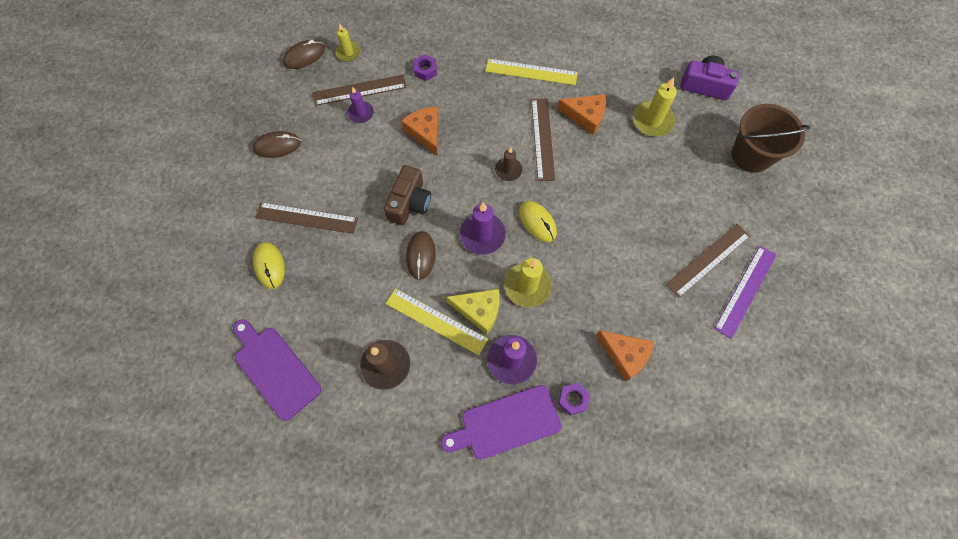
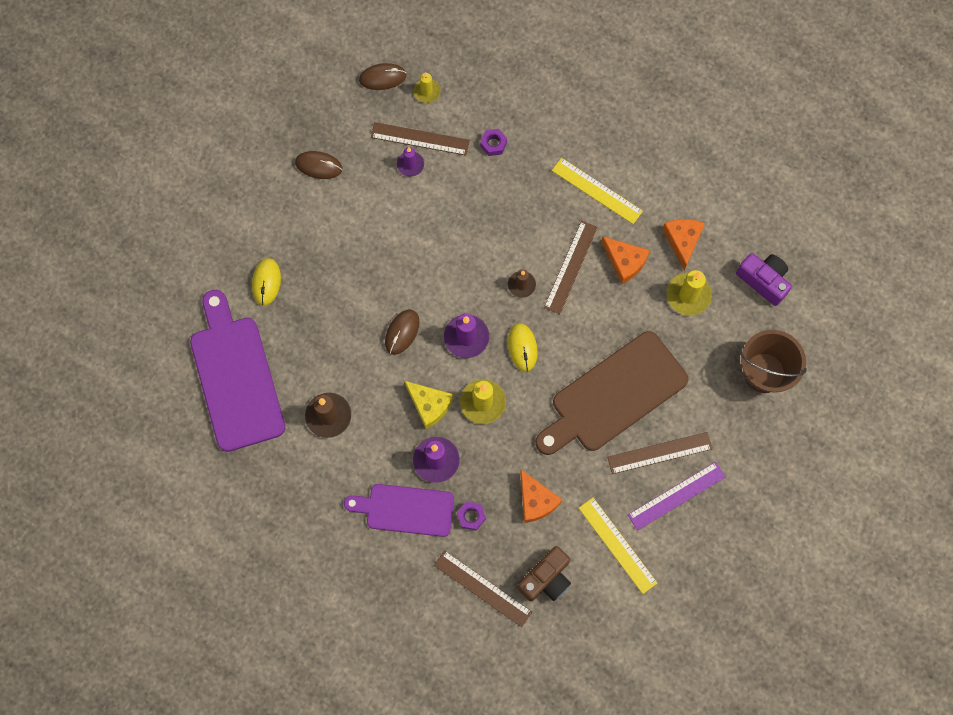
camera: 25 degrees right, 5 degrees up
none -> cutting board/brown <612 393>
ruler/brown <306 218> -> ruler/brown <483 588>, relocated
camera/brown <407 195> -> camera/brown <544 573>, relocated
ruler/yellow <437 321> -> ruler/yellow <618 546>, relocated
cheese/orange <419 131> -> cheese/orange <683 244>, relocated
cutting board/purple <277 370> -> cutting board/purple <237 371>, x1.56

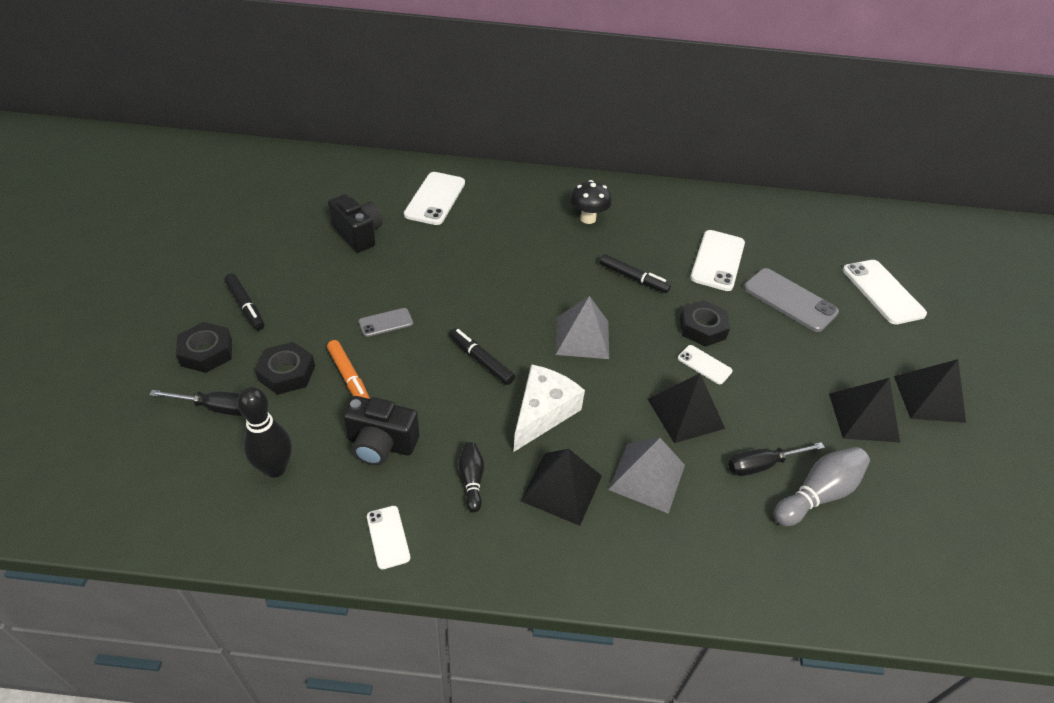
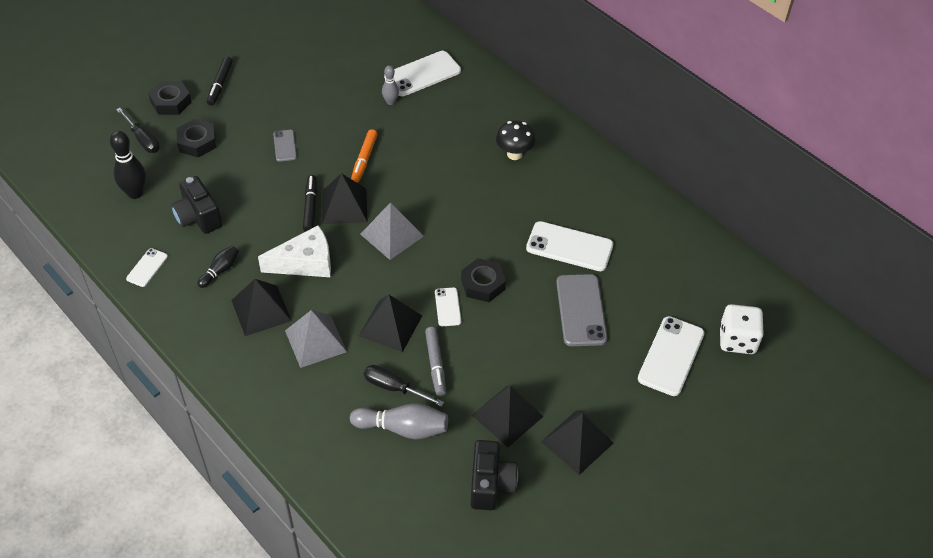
camera: 45 degrees right, 5 degrees up
marker/black <635 273> -> none
none -> pyramid/black <344 198>
none -> bowling pin/grey <390 85>
none -> marker/grey <435 361>
none -> dice/white <741 329>
marker/orange <348 369> -> marker/orange <364 156>, relocated
camera/black <355 223> -> camera/black <494 475>, relocated
phone/grey <386 322> -> phone/grey <285 146>, 60 degrees clockwise
phone/white <717 260> -> phone/white <569 246>, 45 degrees clockwise

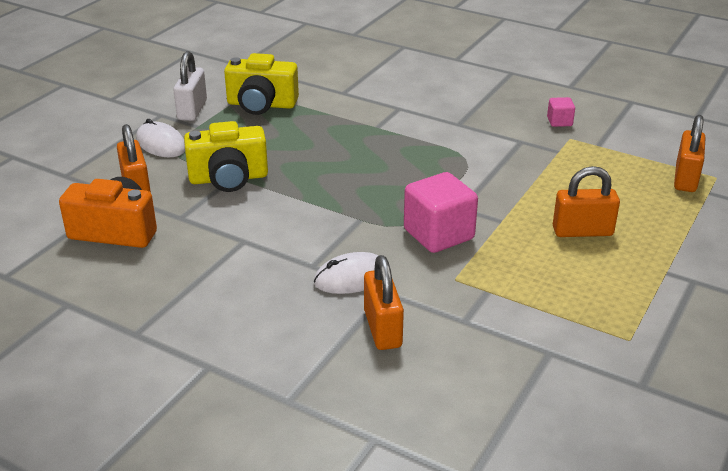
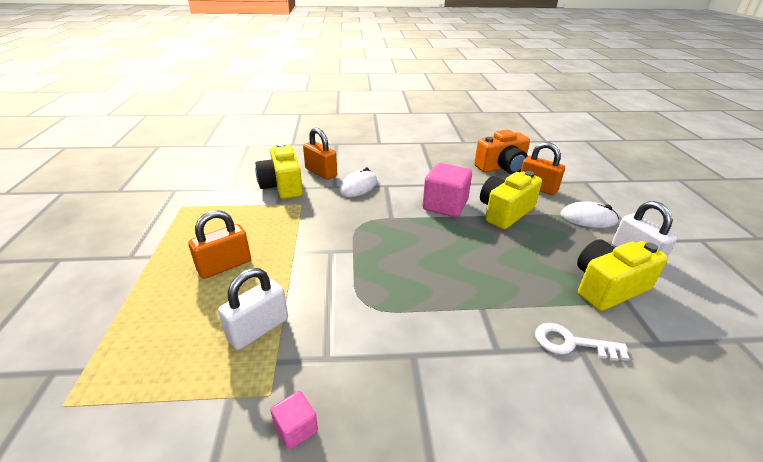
camera: 145 degrees right, 0 degrees up
padlock/orange <690 153> -> none
none -> padlock/white <253 309>
none -> camera/yellow <279 171>
none -> key/white <582 342>
cube/pink <441 212> -> cube/pink <447 190>, relocated

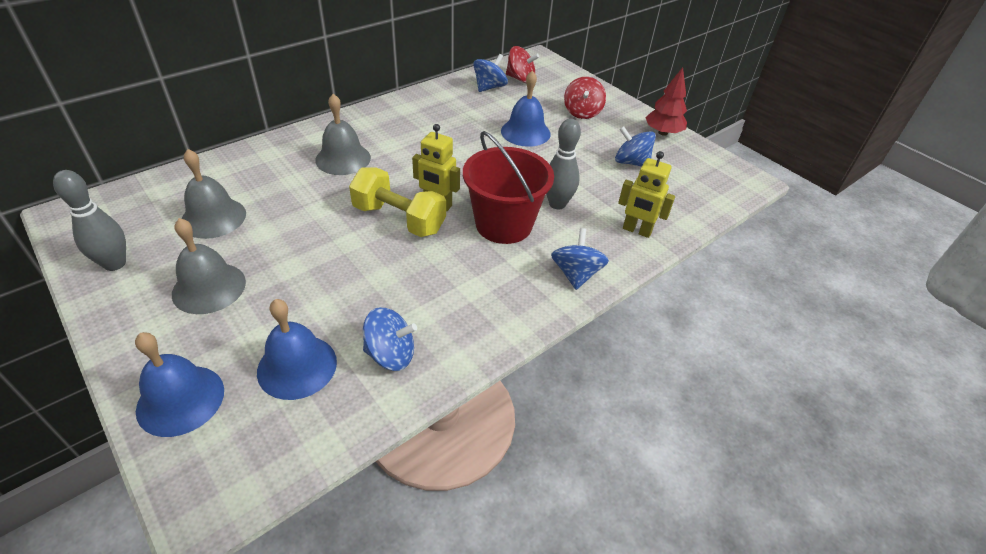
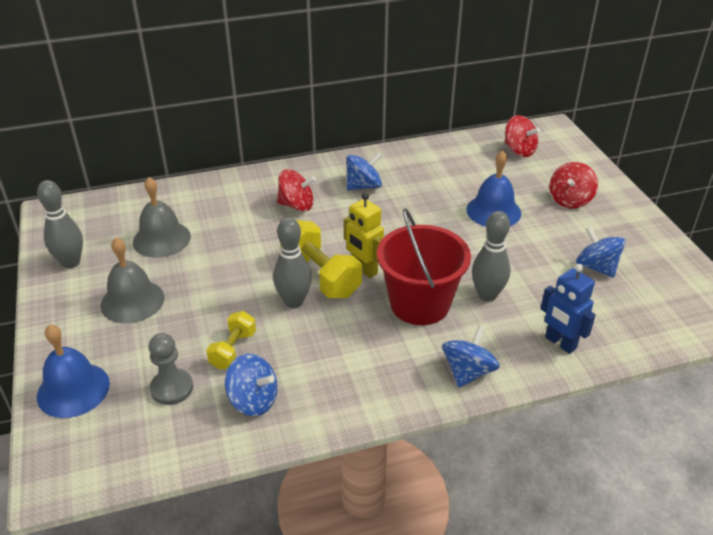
camera: 25 degrees right, 5 degrees down
tree/red <666 101> -> none
none -> dumbbell/yellow <231 340>
none -> bowling pin/grey <292 262>
spinning top/blue <490 73> -> spinning top/blue <364 171>, relocated
bell/blue <297 349> -> pawn/grey <171 369>
bell/grey <343 134> -> spinning top/red <296 190>
robot/yellow <646 194> -> robot/blue <568 309>

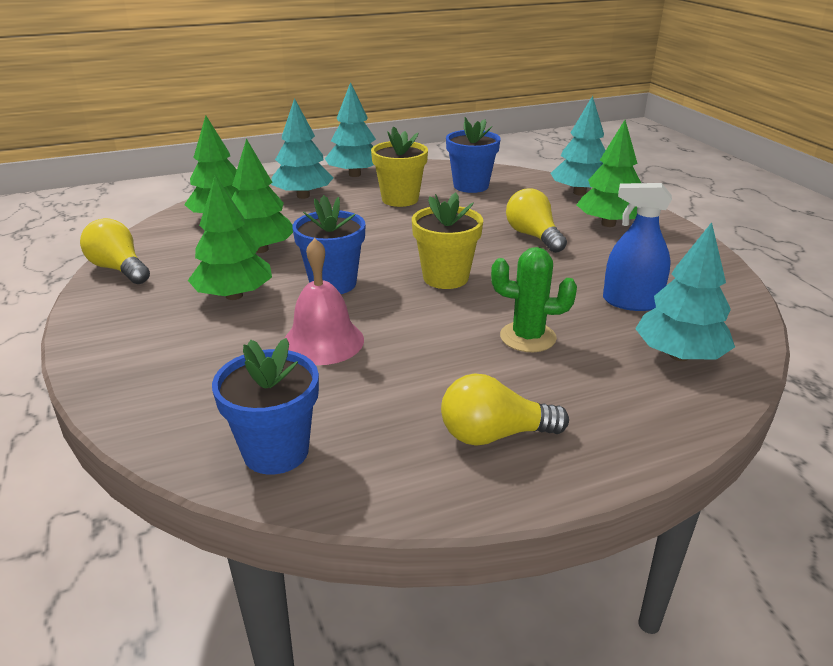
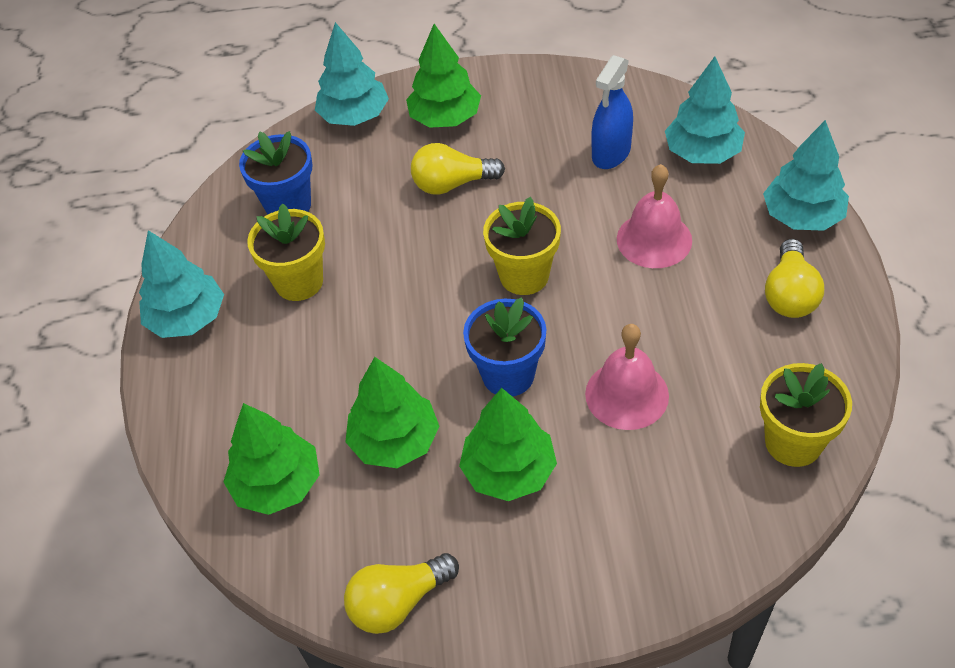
camera: 70 degrees left, 20 degrees up
tree/turquoise <302 148> -> tree/turquoise <806 175>, relocated
cactus/green <534 299> -> bell/pink <654 216>
flower pot/blue <265 406> -> flower pot/yellow <806 415>

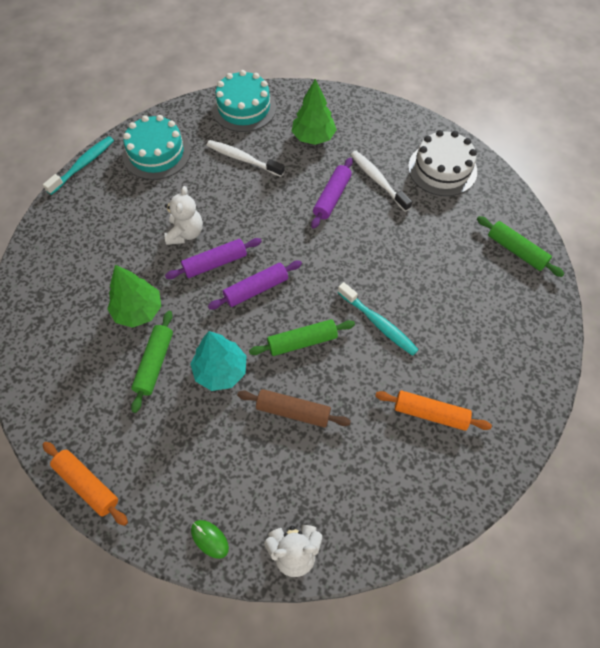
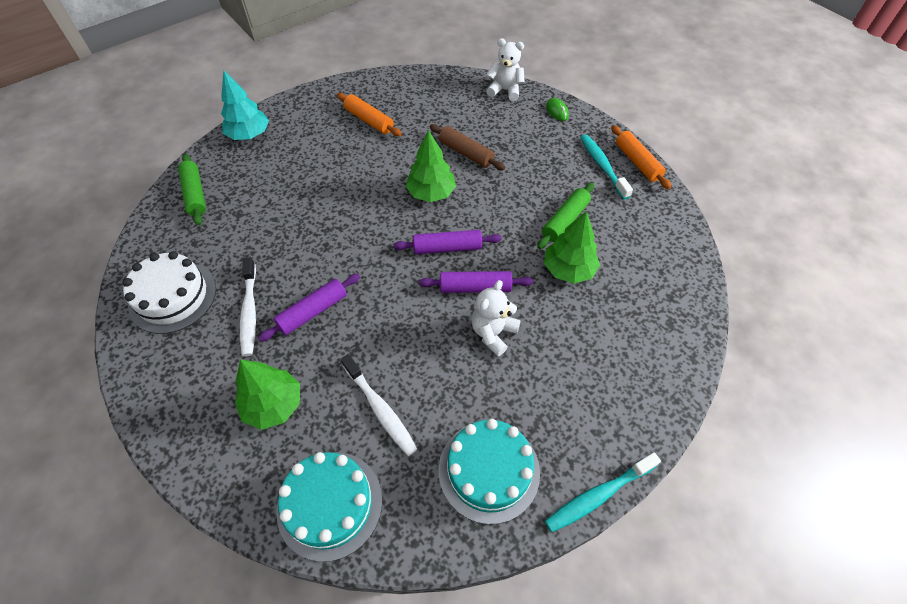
camera: 155 degrees left, 5 degrees down
tree/turquoise <218 361> -> tree/turquoise <245 105>, relocated
toothbrush/turquoise <378 319> -> toothbrush/turquoise <606 166>, relocated
rolling pin/green <302 337> -> tree/green <431 166>

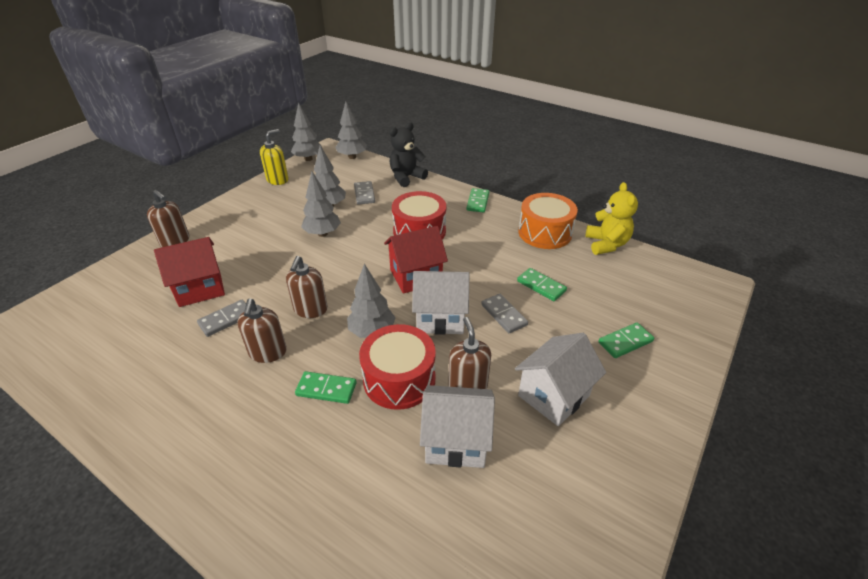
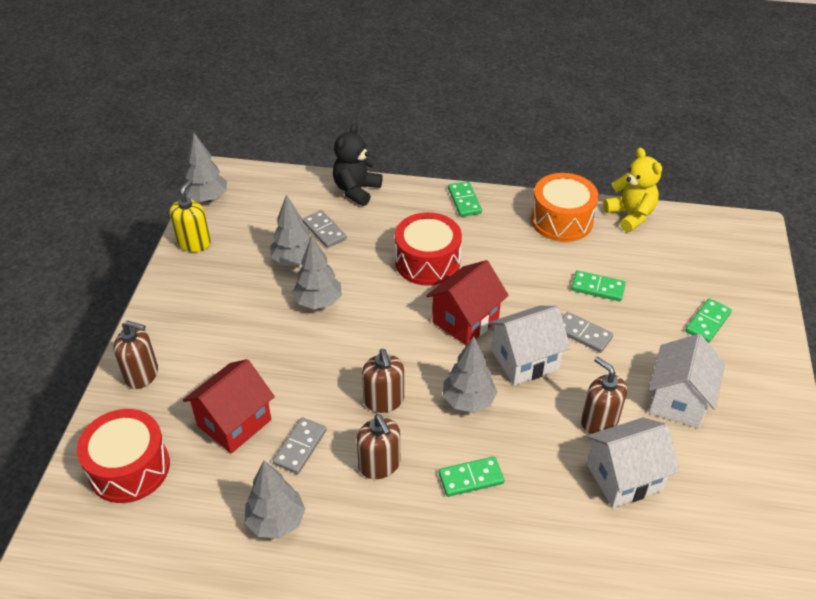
camera: 25 degrees left, 5 degrees up
tree/grey <351 130> -> tree/grey <275 499>, relocated
drum/red <397 367> -> drum/red <123 456>, relocated

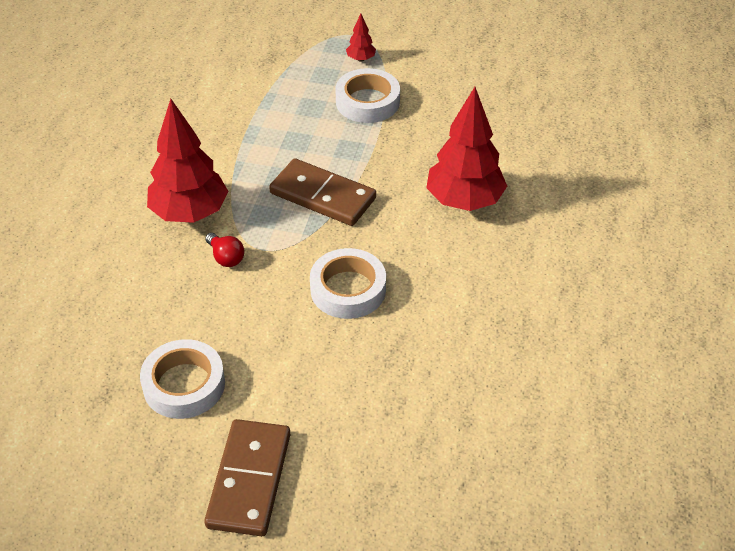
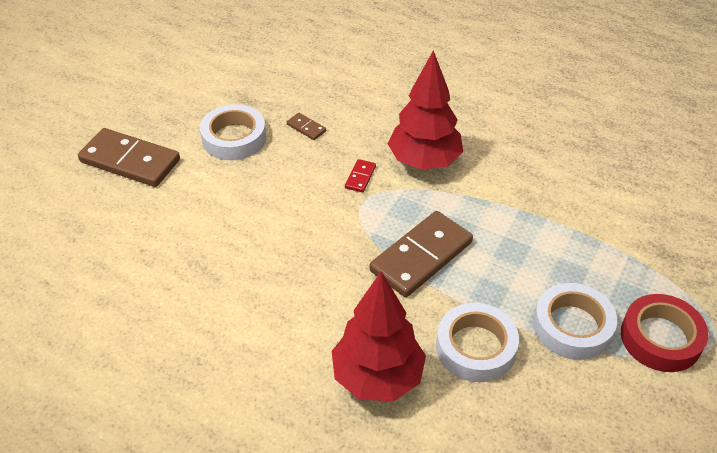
camera: 105 degrees right, 0 degrees up
none -> domino/brown <306 126>
tape/white <348 283> -> tape/white <477 342>, relocated
light bulb/red <224 250> -> domino/red <360 176>
tree/red <361 38> -> tape/red <664 333>

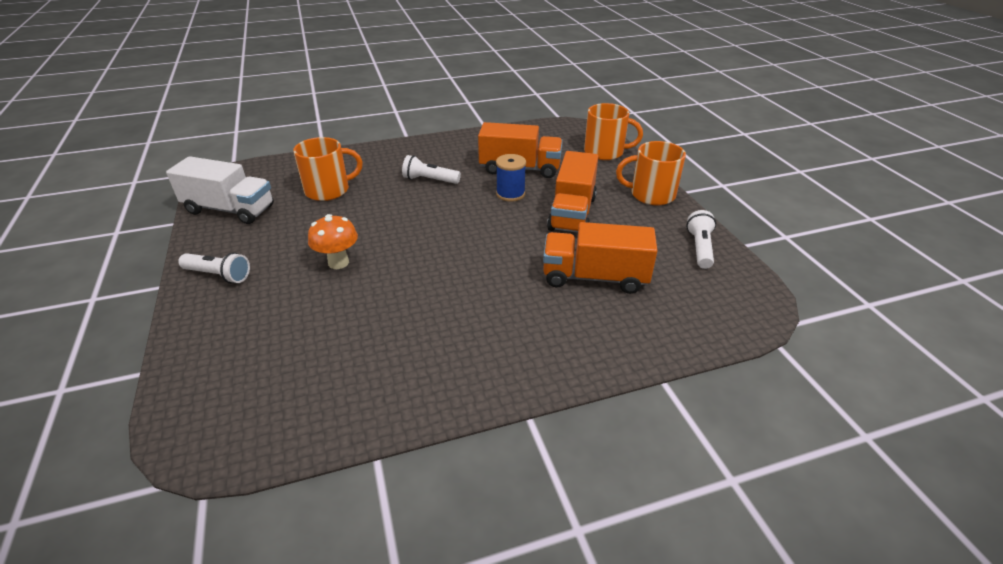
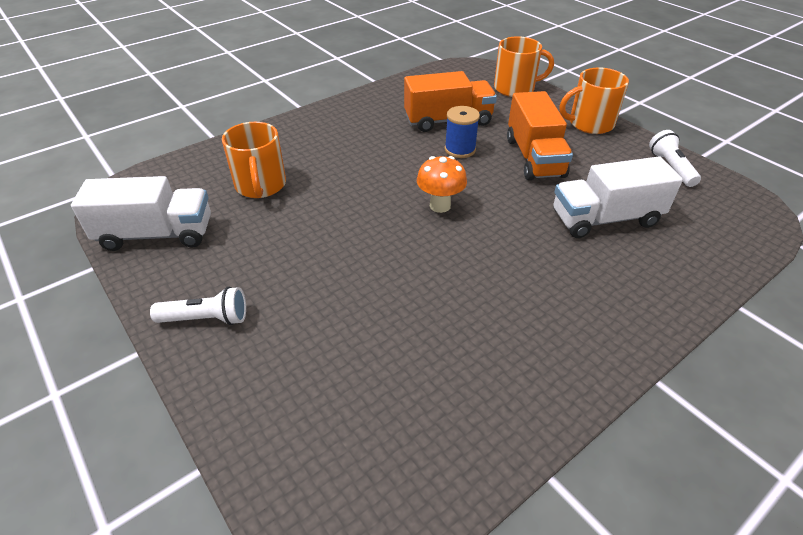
camera: 20 degrees left, 5 degrees up
flashlight/white <431 169> -> none
mushroom/orange <333 241> -> mushroom/orange <442 184>, relocated
truck/orange <600 258> -> truck/white <618 197>
mug/orange <328 169> -> mug/orange <254 160>, 120 degrees clockwise

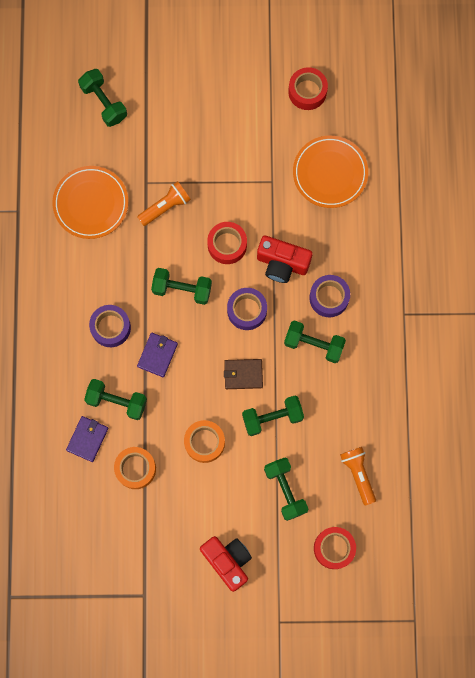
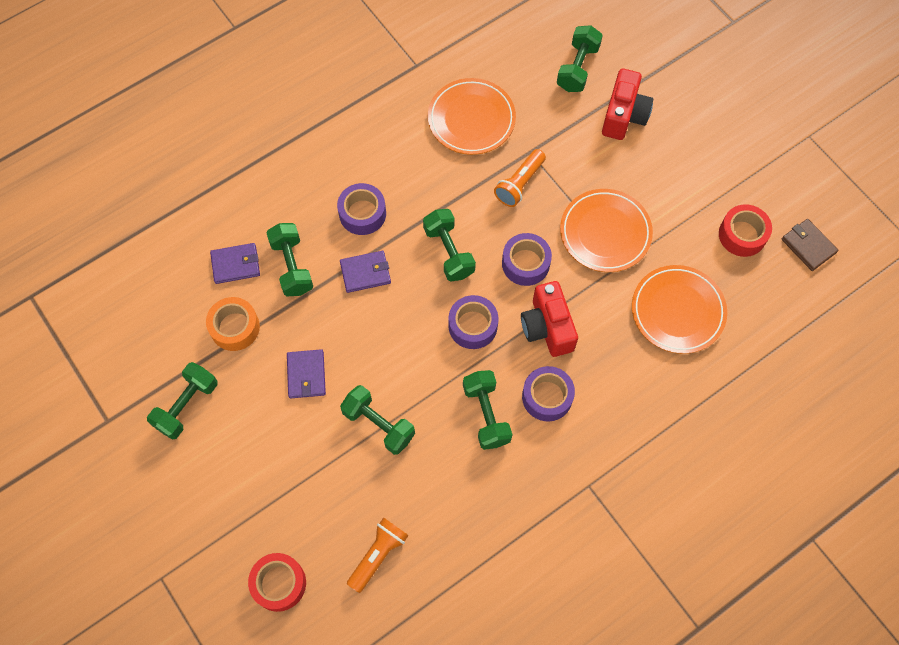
camera: 55 degrees right, 10 degrees down
none -> plate/orange <606 230>
camera/red <226 564> -> camera/red <627 104>, relocated
wallet/brown <243 374> -> wallet/brown <810 245>, relocated
dumbbell/green <286 489> -> dumbbell/green <182 401>, relocated
tape/orange <204 441> -> wallet/purple <306 373>
tape/red <227 243> -> tape/purple <527 259>
flashlight/orange <164 203> -> flashlight/orange <520 178>, 105 degrees clockwise

